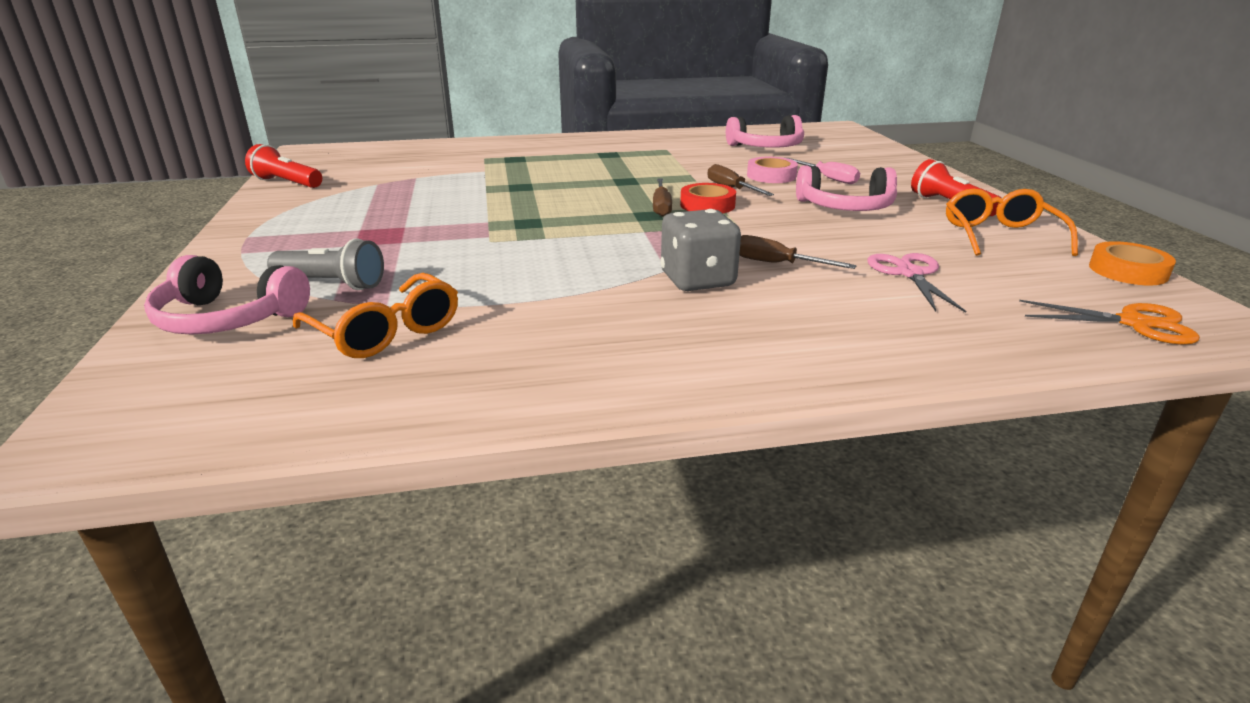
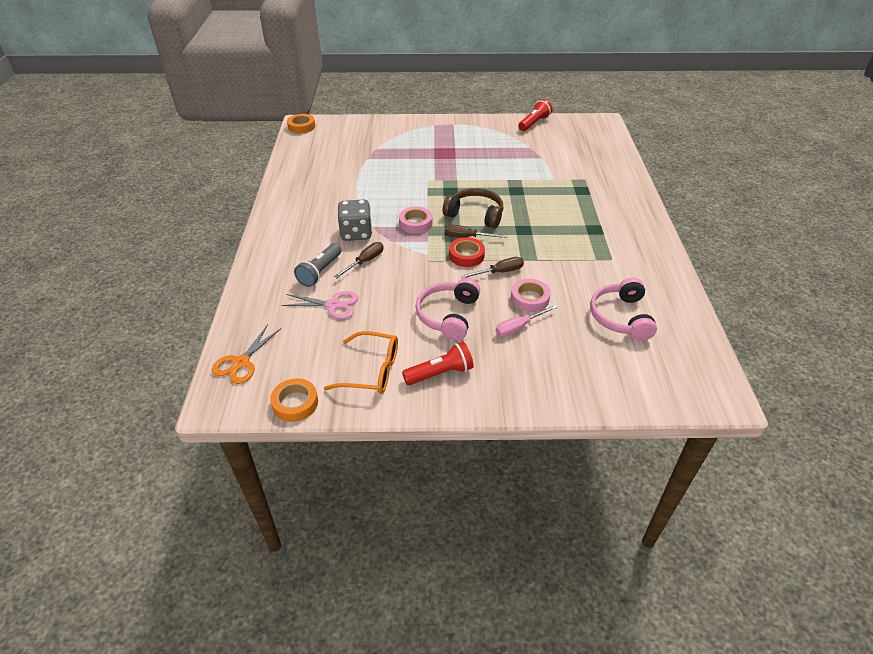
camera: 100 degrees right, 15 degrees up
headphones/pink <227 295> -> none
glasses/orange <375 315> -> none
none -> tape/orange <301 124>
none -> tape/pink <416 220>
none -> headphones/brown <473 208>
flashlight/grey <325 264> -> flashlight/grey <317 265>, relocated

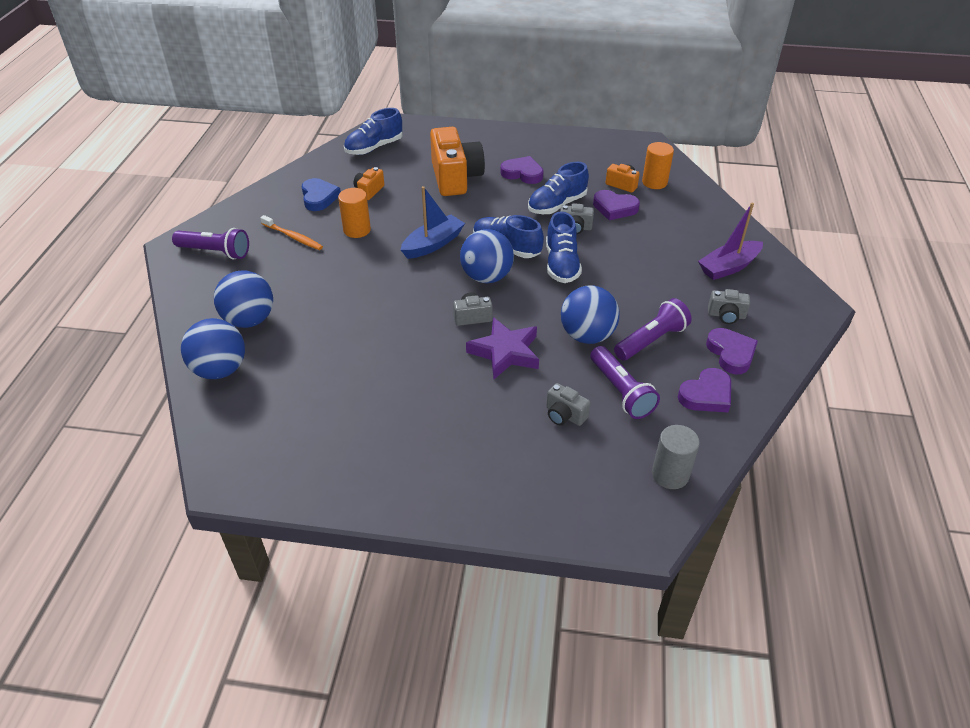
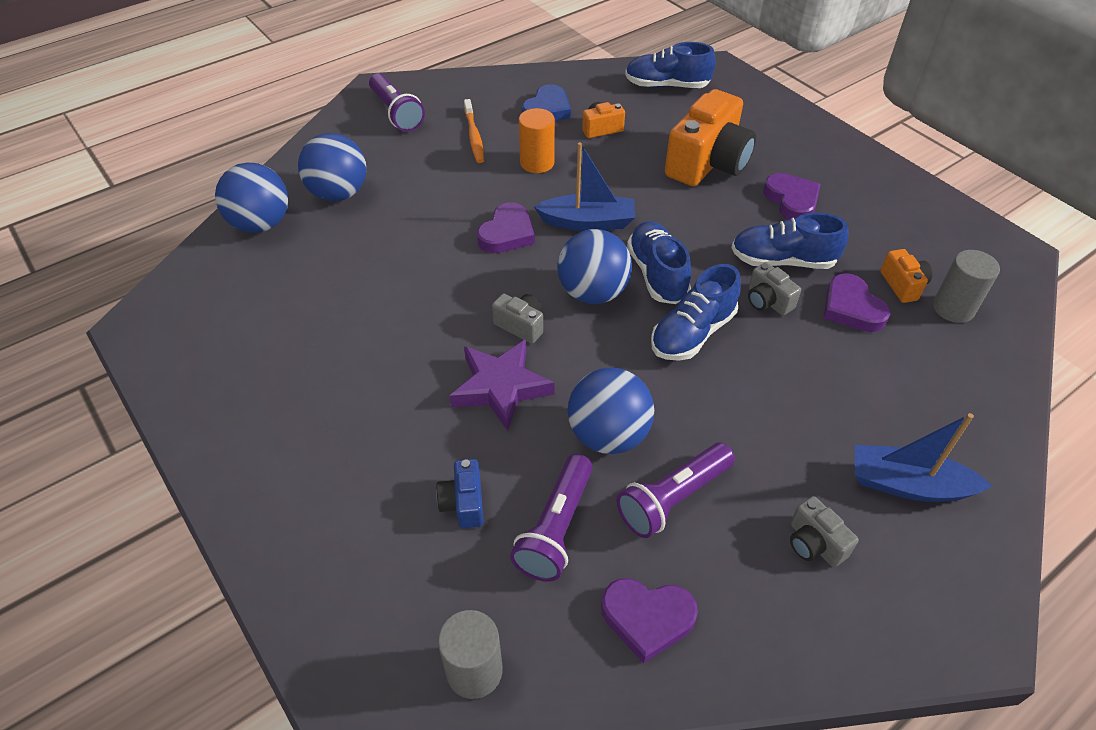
camera: 45 degrees right, 5 degrees up
heart/purple <732 351> -> heart/purple <506 227>, relocated
camera/grey <568 404> -> camera/blue <460 493>
cylinder/orange <658 165> -> cylinder/grey <966 286>
boat/purple <730 241> -> boat/blue <924 457>
flashlight/purple <653 329> -> flashlight/purple <676 490>, 135 degrees clockwise

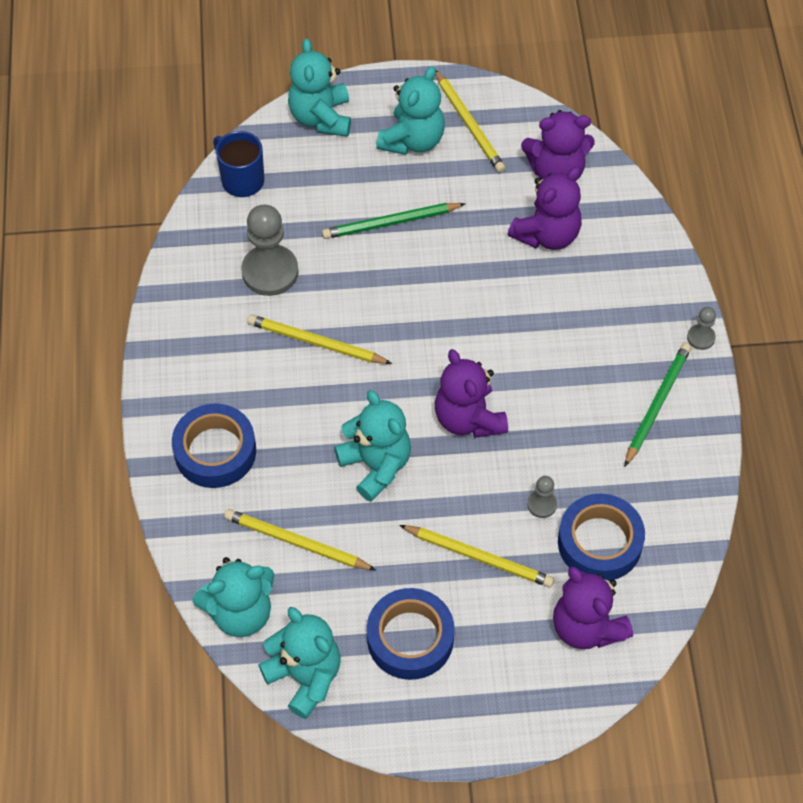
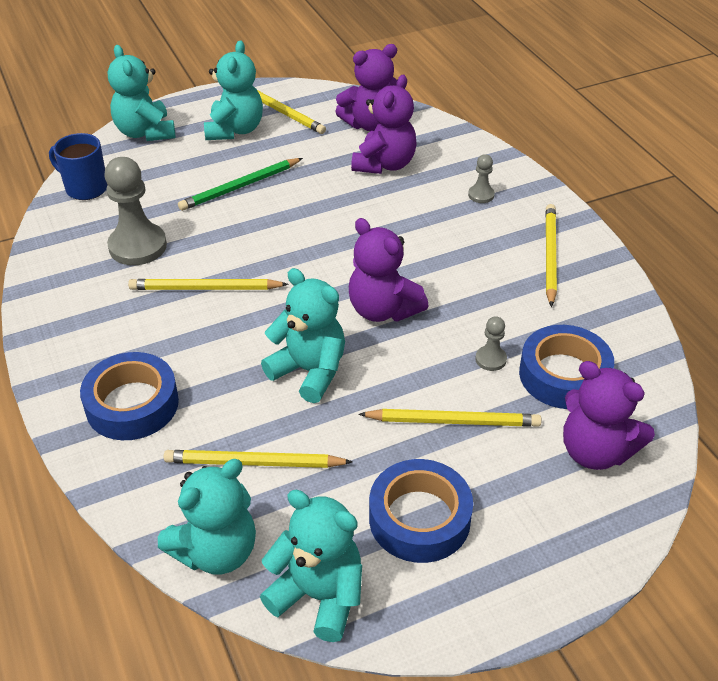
camera: 20 degrees left, 15 degrees down
pawn/grey <701 328> -> pawn/grey <481 178>, relocated
pencil/green <658 404> -> pencil/yellow <551 255>

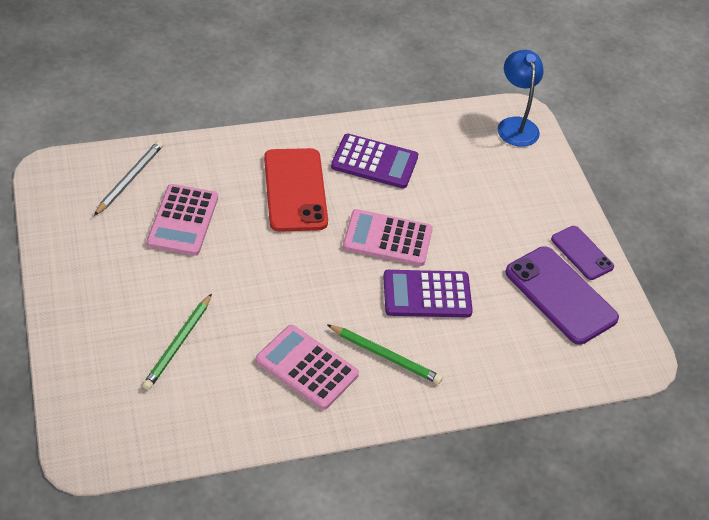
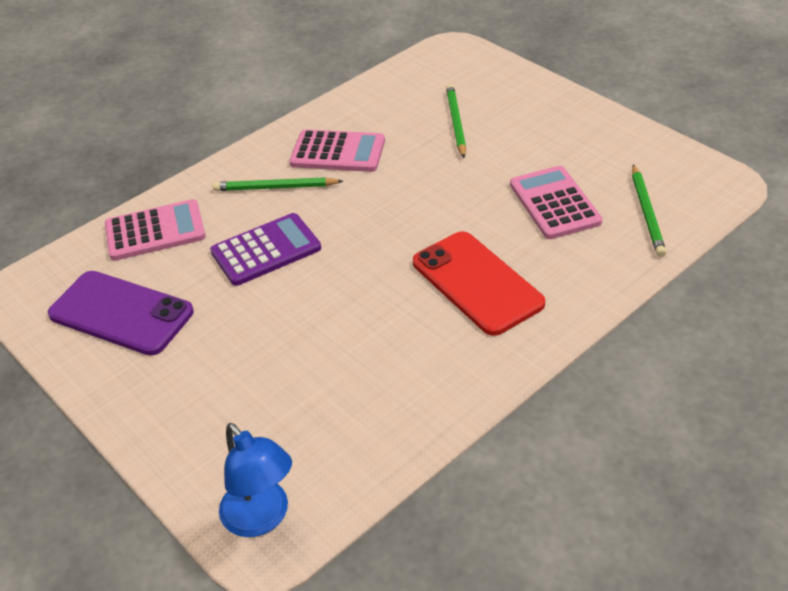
camera: 160 degrees right, 5 degrees down
calculator/purple <374 161> -> none
phone/purple <582 253> -> none
calculator/pink <388 237> -> calculator/pink <155 230>, relocated
pencil/grey <128 178> -> pencil/green <649 210>

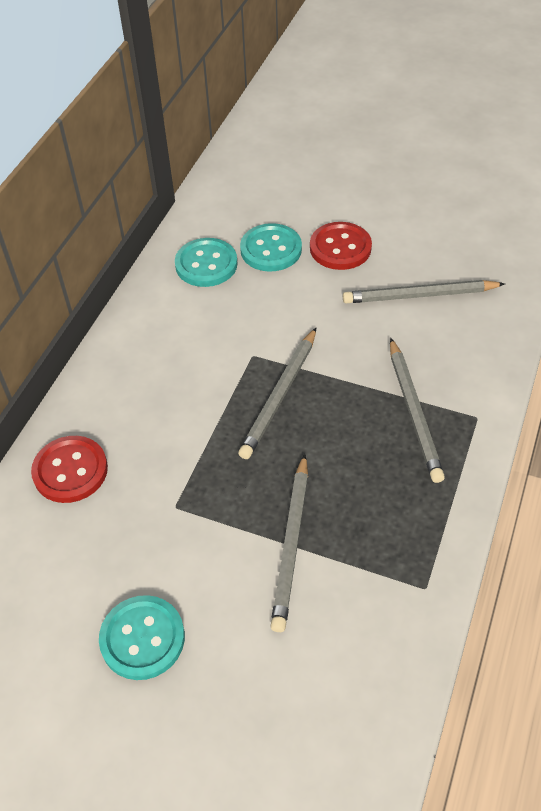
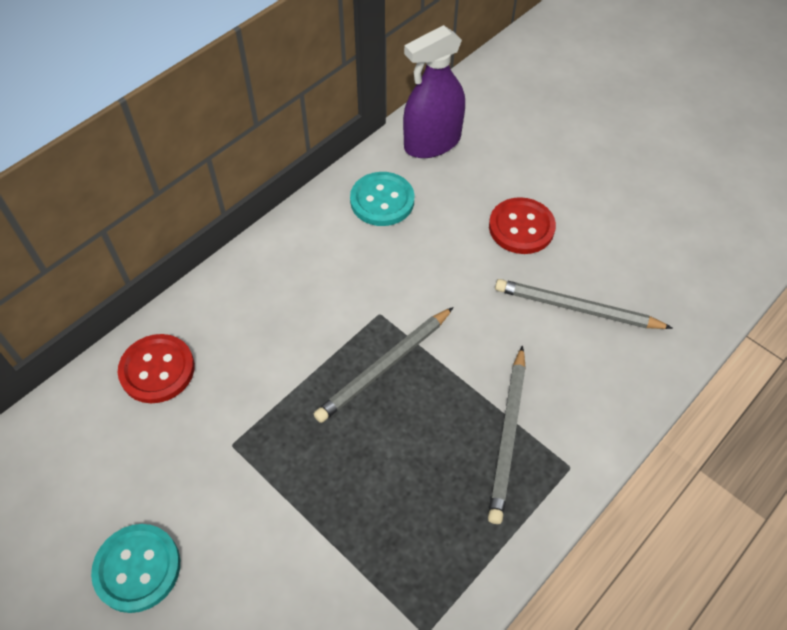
camera: 20 degrees right, 5 degrees up
button/turquoise <271 247> -> none
pencil/grey <289 543> -> none
none -> spray bottle/purple <434 91>

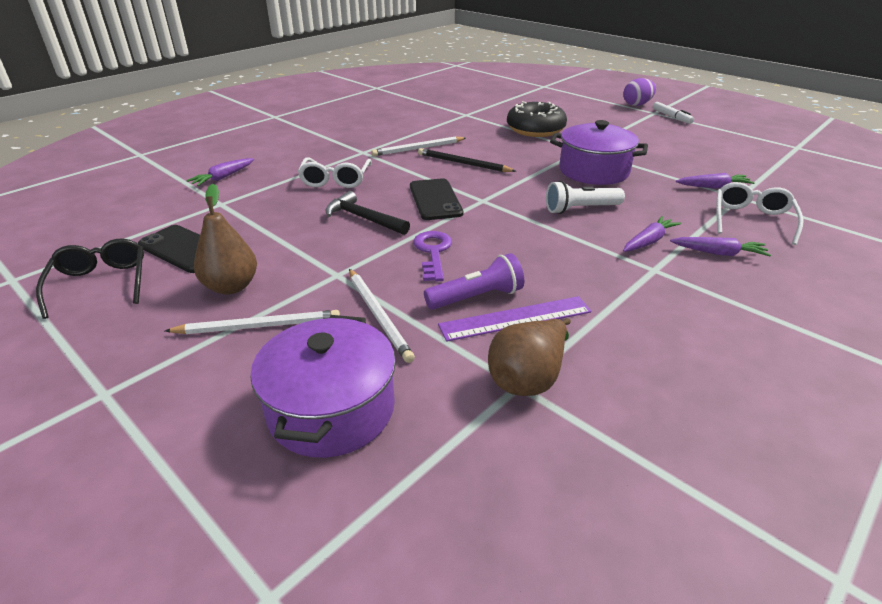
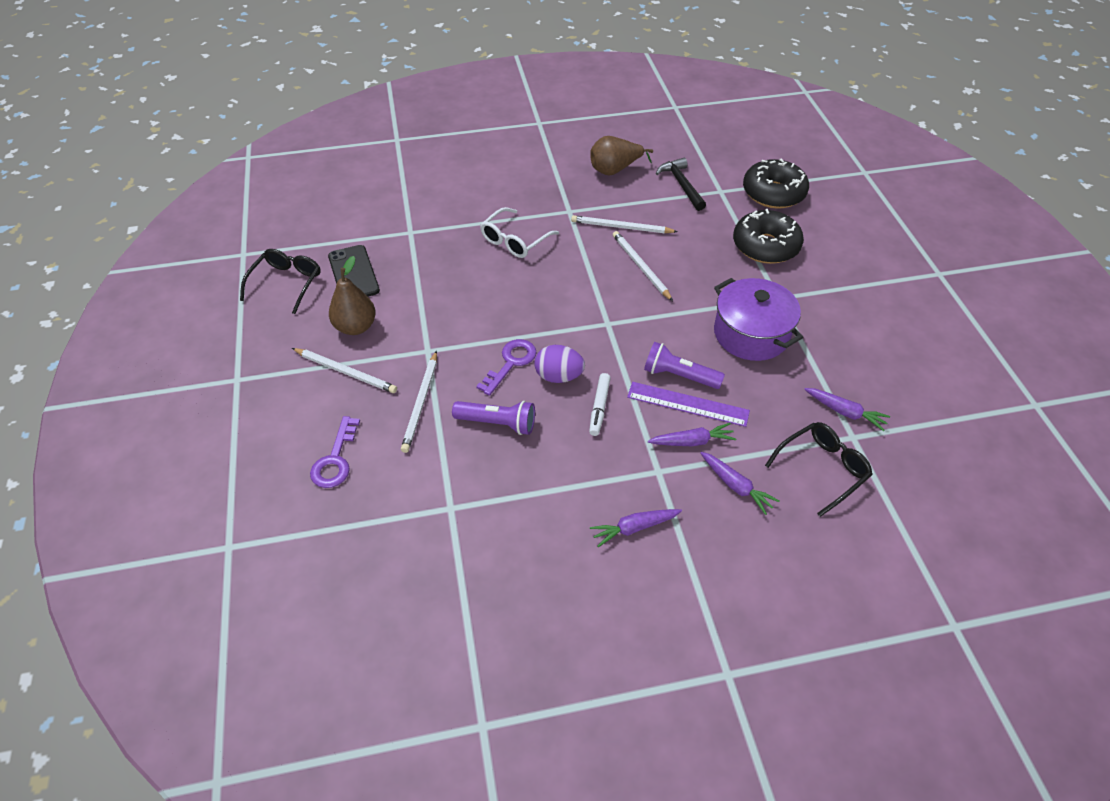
camera: 35 degrees right, 15 degrees up
phone/black <437 199> -> none
none -> donut/black <776 184>
carrot/purple <220 172> -> carrot/purple <636 528>, relocated
hammer/black <367 213> -> hammer/black <681 184>, relocated
ruler/purple <515 319> -> ruler/purple <688 404>, relocated
pear/brown <529 357> -> pear/brown <621 155>, relocated
egg/purple <639 92> -> egg/purple <559 364>, relocated
marker/white <673 113> -> marker/white <600 404>, relocated
pot/purple <323 386> -> key/purple <335 452>
pencil/black <467 160> -> pencil/white <643 266>
flashlight/white <585 197> -> flashlight/purple <684 365>
glasses/white <760 213> -> glasses/black <819 469>

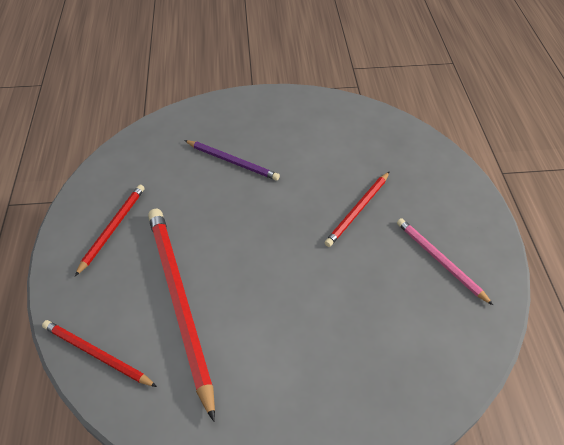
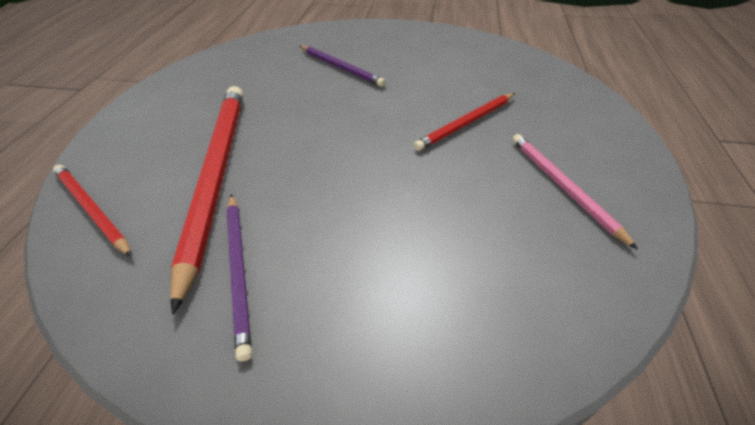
camera: 15 degrees right, 5 degrees down
pencil/red <110 230> -> none
none -> pencil/purple <239 278>

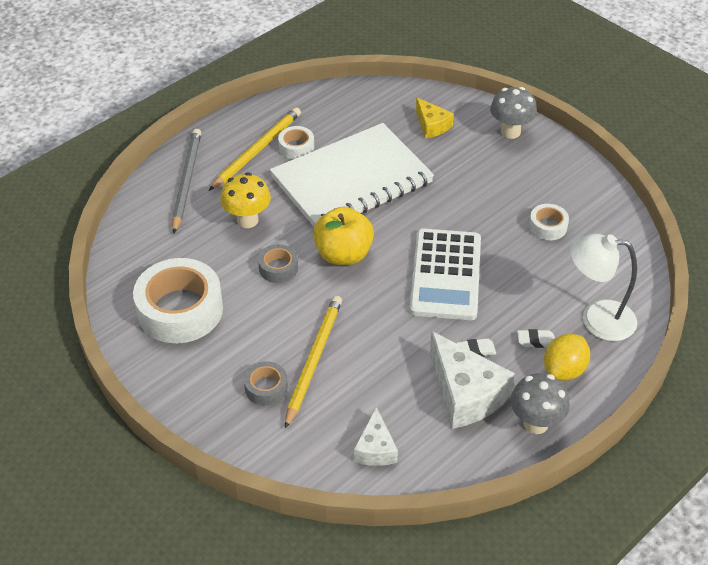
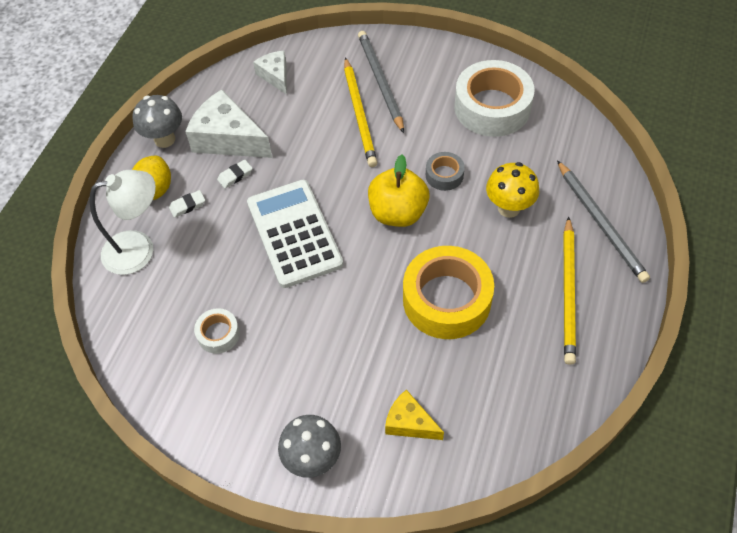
camera: 155 degrees right, 10 degrees up
tape/white <296 142> -> none
tape/grey <266 383> -> pencil/grey <381 82>
notebook/white <352 175> -> tape/yellow <448 292>

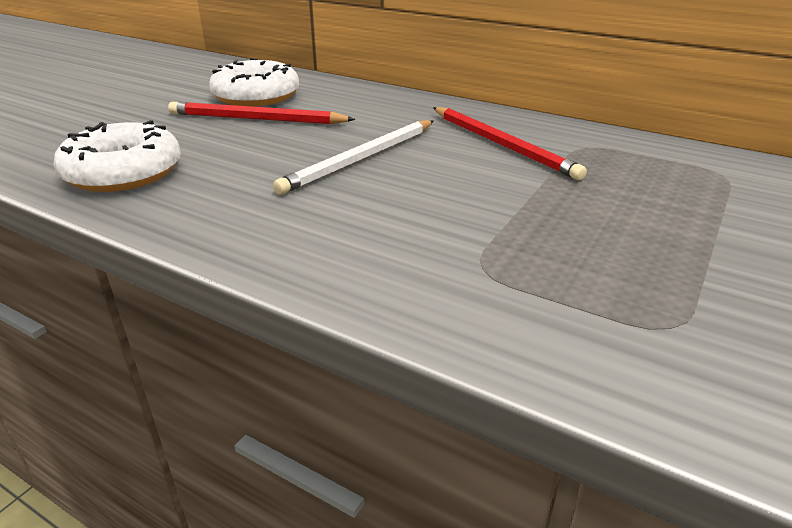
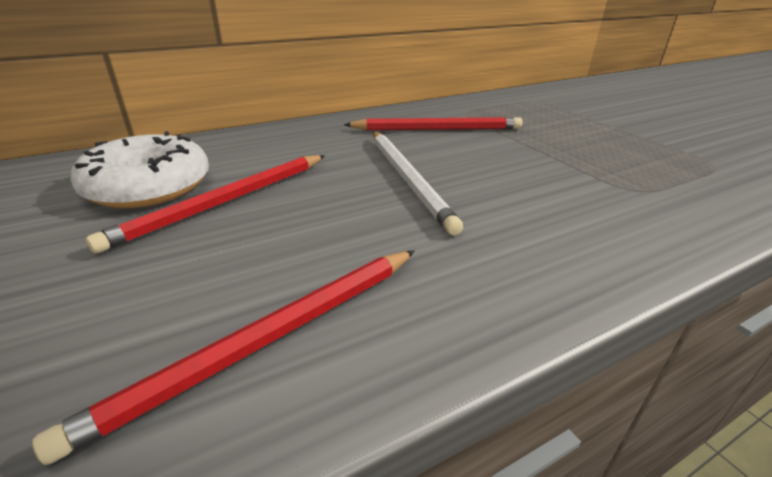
camera: 60 degrees left, 0 degrees up
donut/white <117 156> -> pencil/red <223 357>

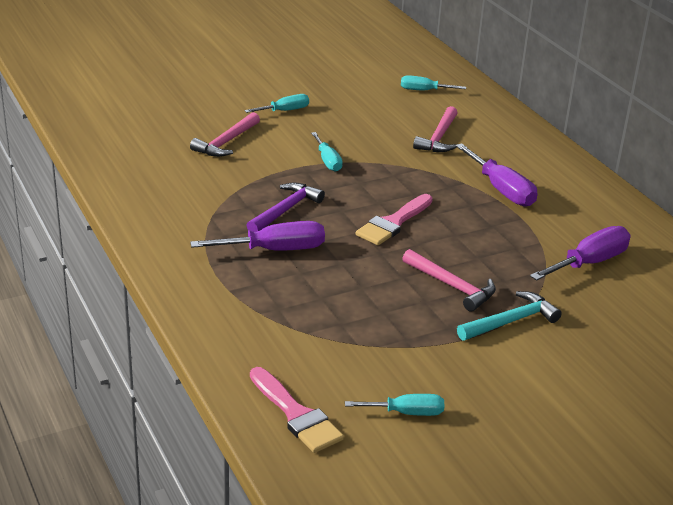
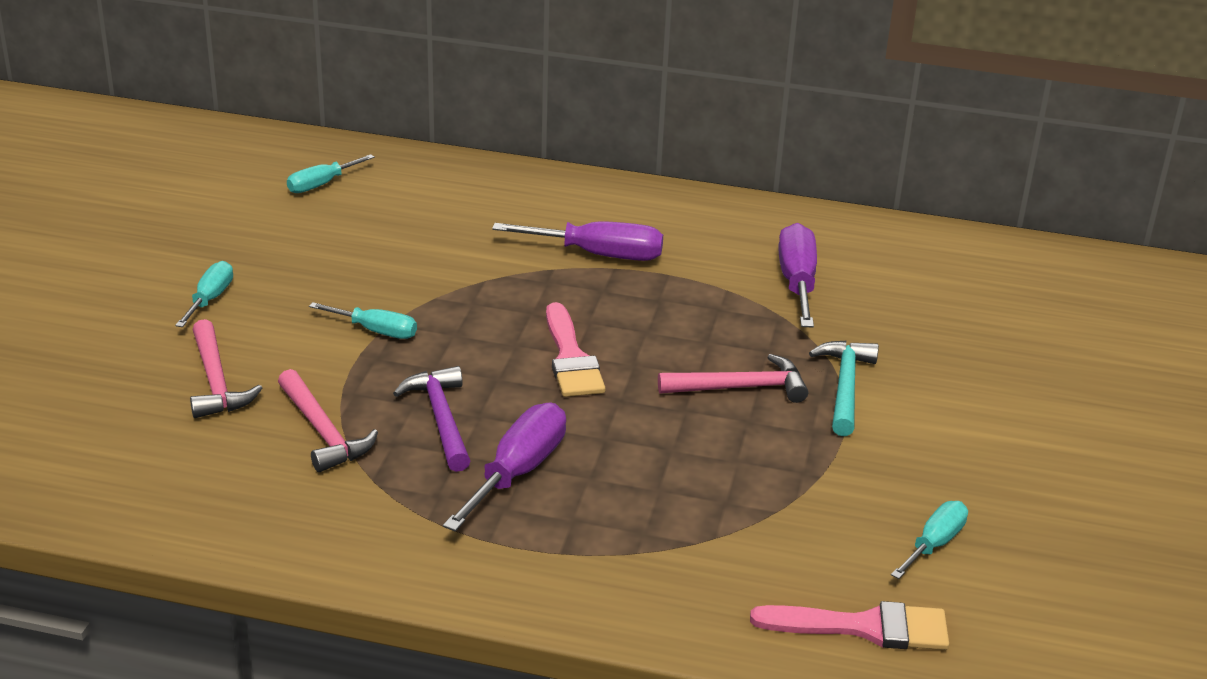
camera: 50 degrees left, 0 degrees up
hammer/pink <435 129> -> hammer/pink <328 420>, relocated

